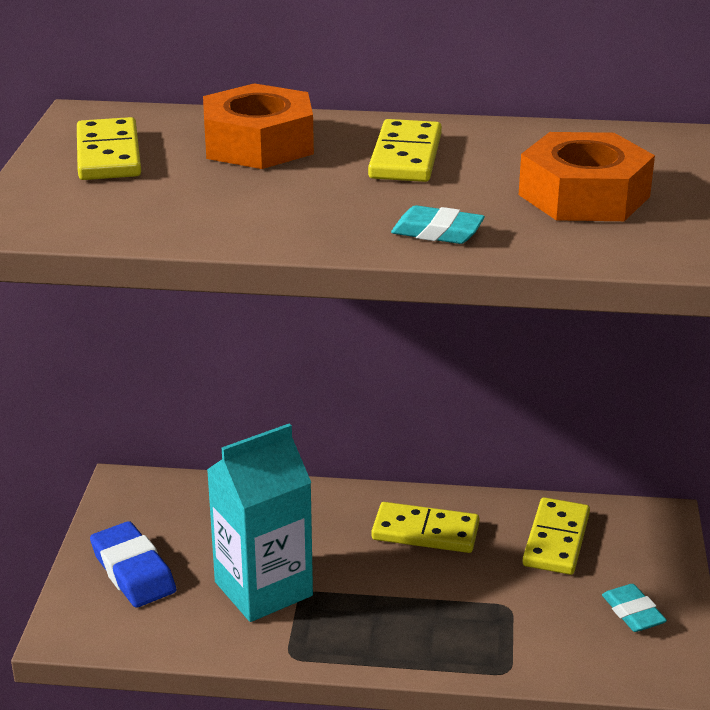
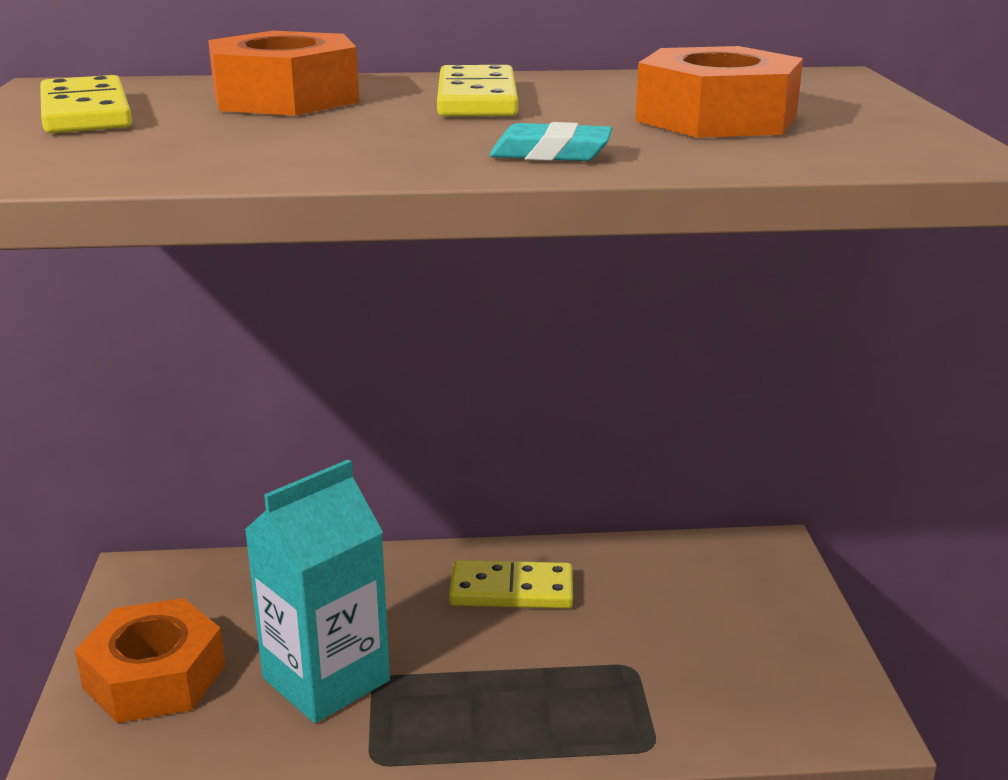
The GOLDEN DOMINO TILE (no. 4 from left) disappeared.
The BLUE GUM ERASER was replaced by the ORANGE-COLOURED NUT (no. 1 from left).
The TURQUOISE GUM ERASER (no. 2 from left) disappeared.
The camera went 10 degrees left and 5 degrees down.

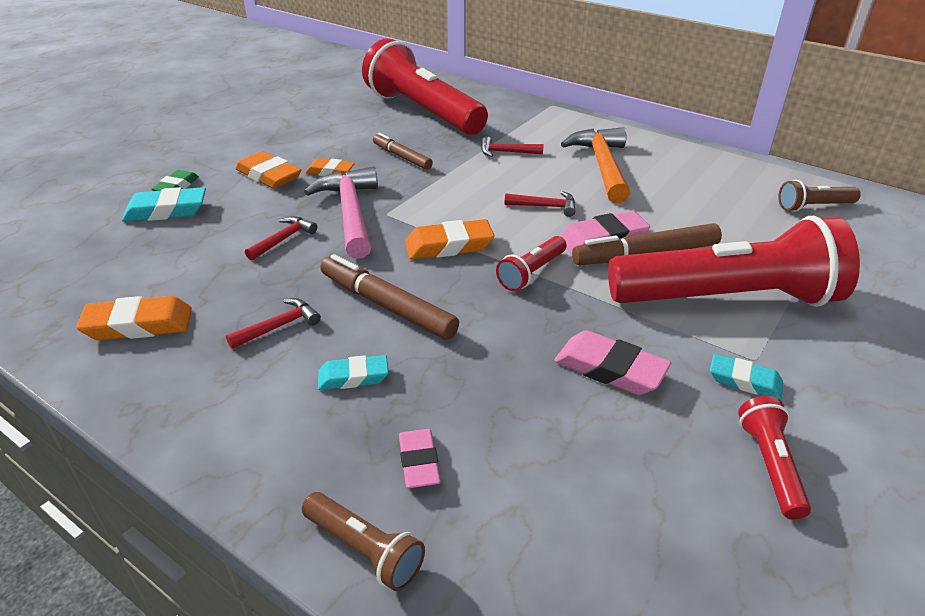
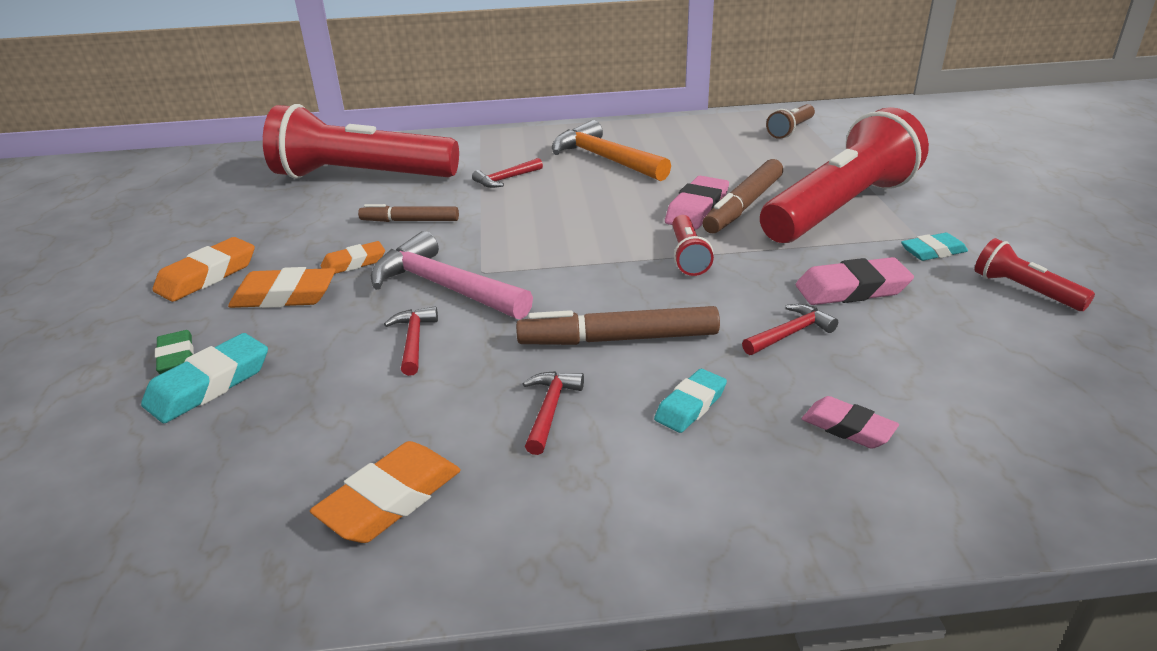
The SCARLET CLAW HAMMER (no. 4 from left) moved.
The ORANGE-COLOURED GUM ERASER (no. 4 from left in the first image) moved.
The RUSSET FLASHLIGHT (no. 1 from left) disappeared.
The camera went 40 degrees left and 5 degrees down.

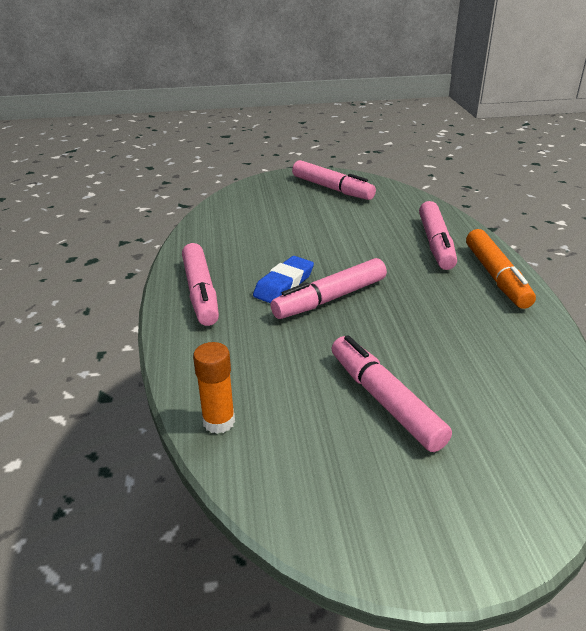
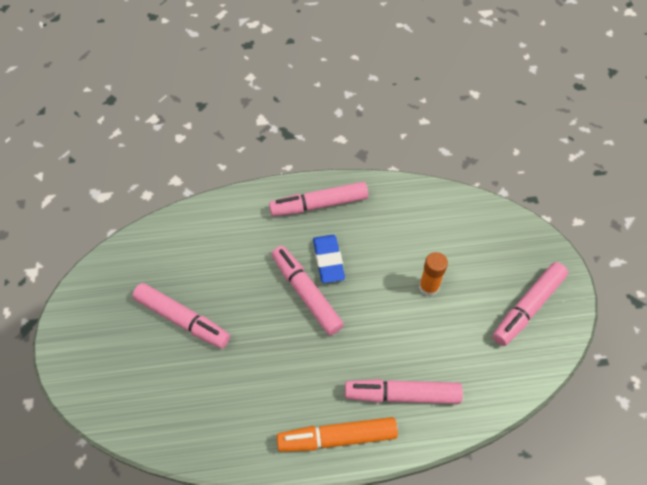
The BLUE GUM ERASER turned 45 degrees clockwise.
The ROSE-PINK FELT PEN (no. 4 from left in the first image) turned 60 degrees clockwise.
The ORANGE-COLOURED GLUE STICK moved.
The camera went 90 degrees right and 25 degrees up.

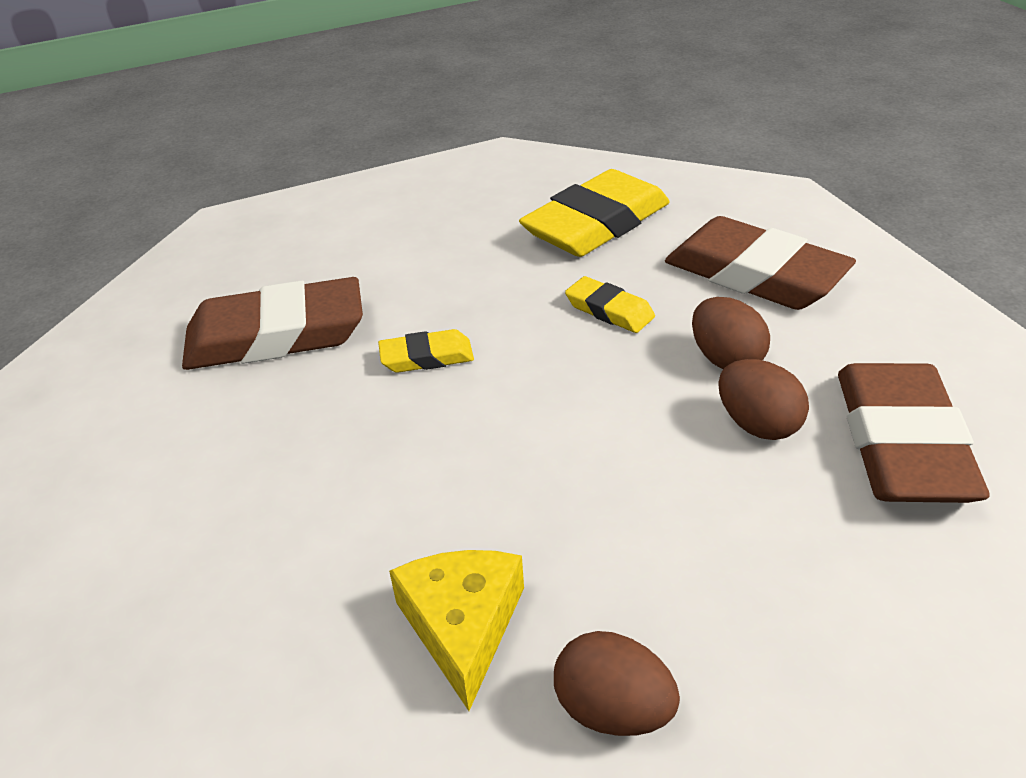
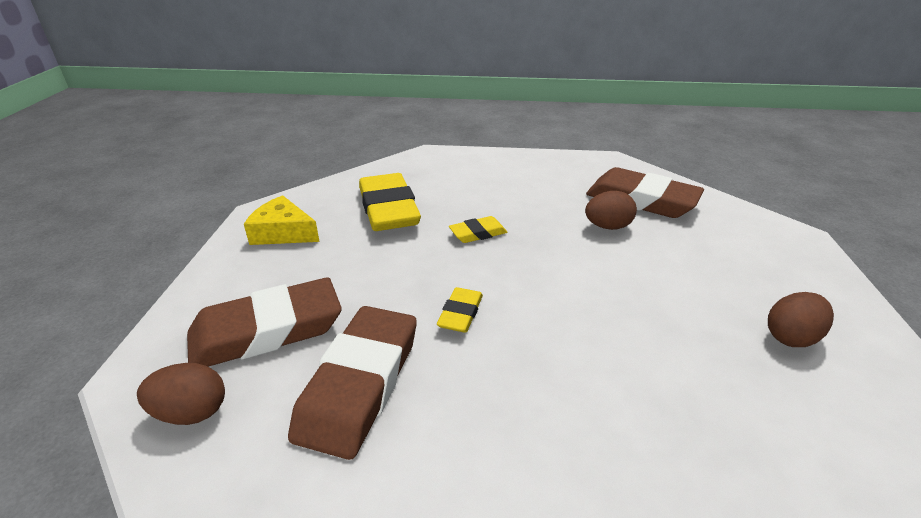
The RUSSET GUM ERASER (no. 2 from left in the first image) moved.
The RUSSET EGG SHAPE (no. 2 from left in the first image) moved.
The GOLDEN PIECE OF CHEESE moved.
The camera went 65 degrees left and 5 degrees down.

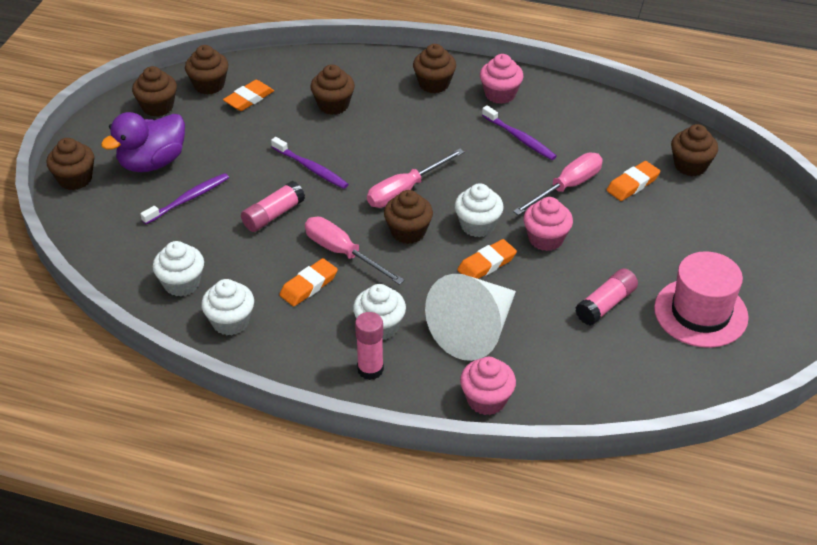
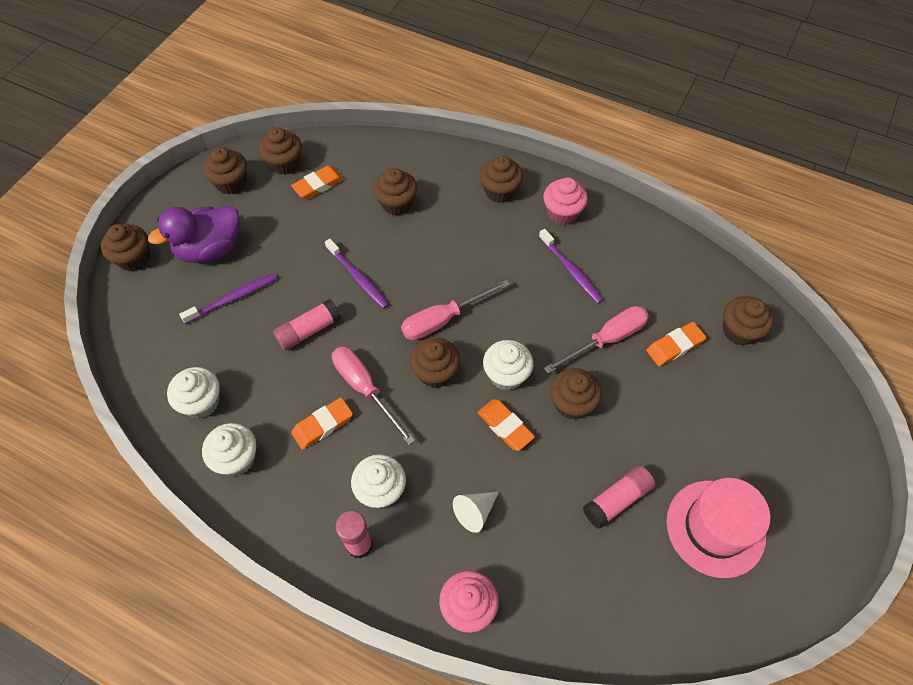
The ROSE-PINK MUFFIN (no. 3 from left) became the RUSSET MUFFIN (no. 7 from left).
The ORANGE-COLOURED GUM ERASER (no. 3 from left) turned 75 degrees clockwise.
The PURE WHITE CONE SHAPE changed to 0.45 times the size.
The camera went 10 degrees right and 15 degrees up.

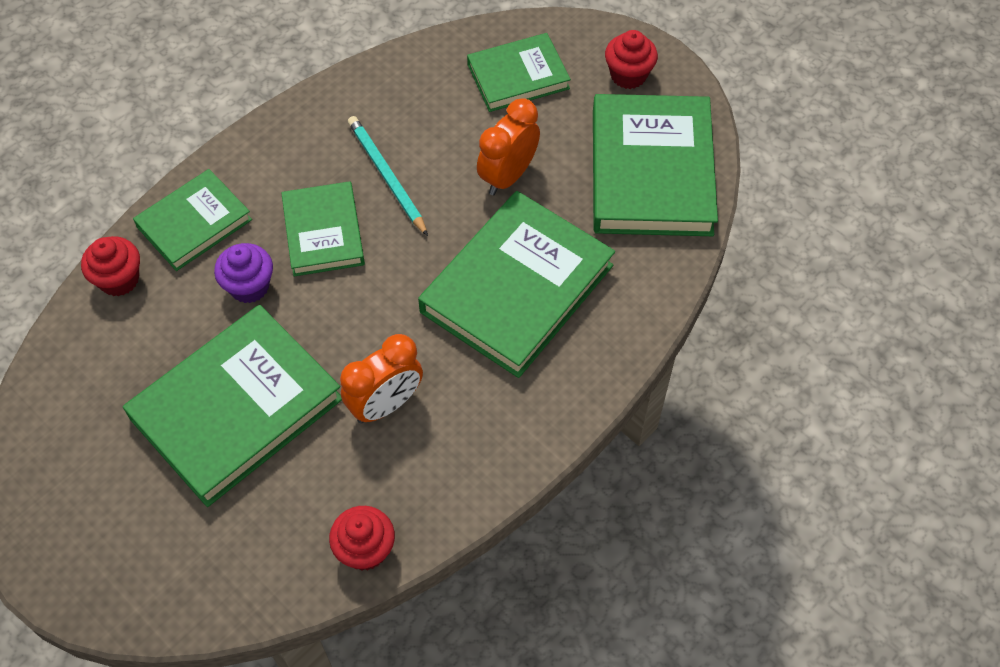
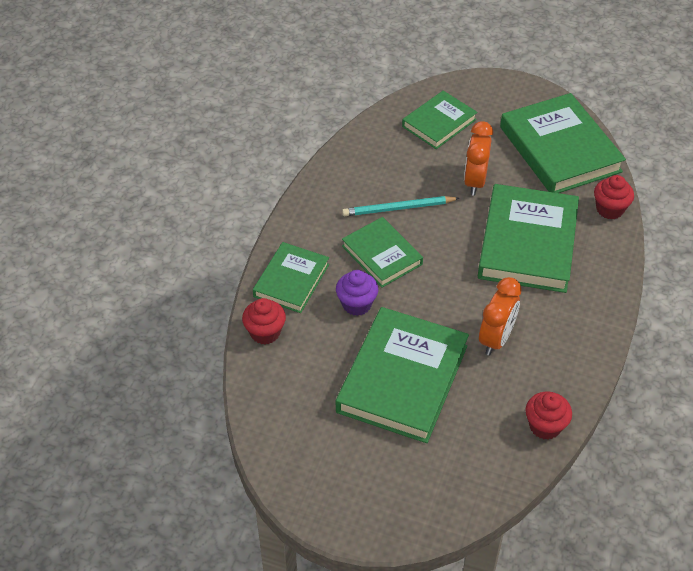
The SCARLET MUFFIN (no. 3 from left) moved.
The TURQUOISE LEAD PENCIL turned 45 degrees counterclockwise.
The camera went 25 degrees left and 10 degrees down.

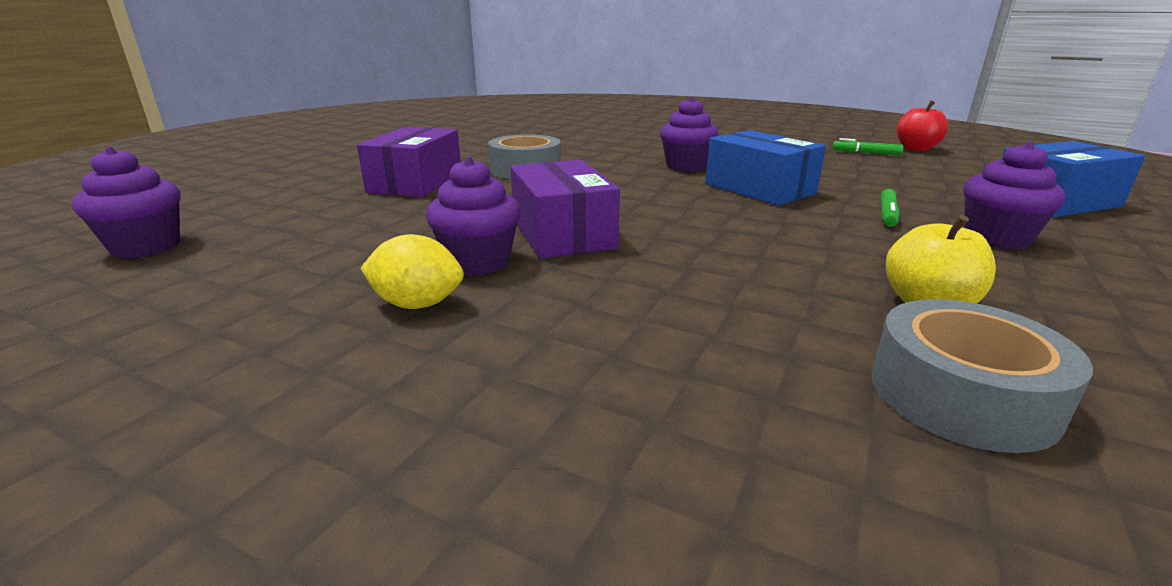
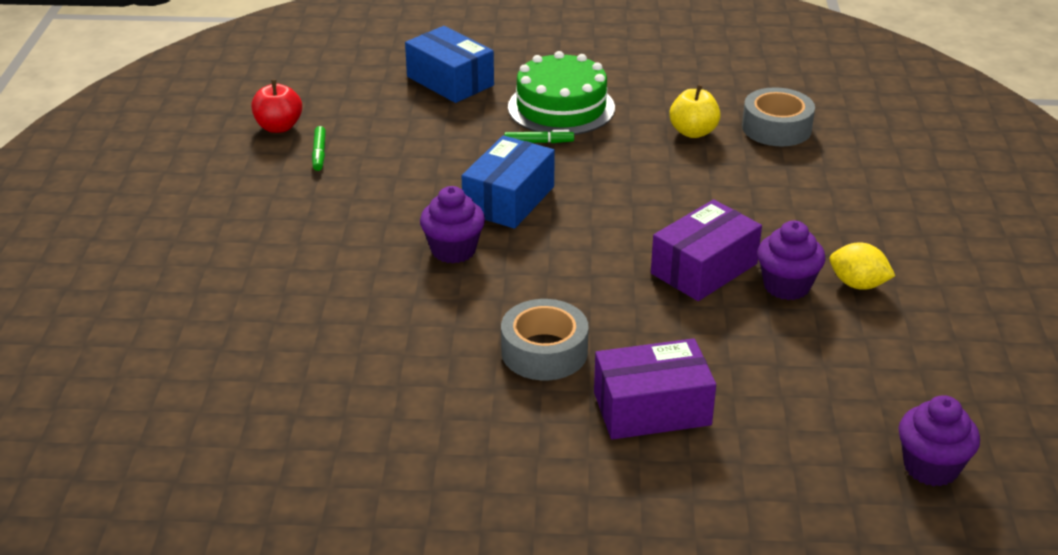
The ROYAL PURPLE MUFFIN (no. 4 from left) was replaced by the GREEN CAKE.
The GOLDEN LEMON turned 45 degrees counterclockwise.
The camera went 115 degrees left and 10 degrees up.

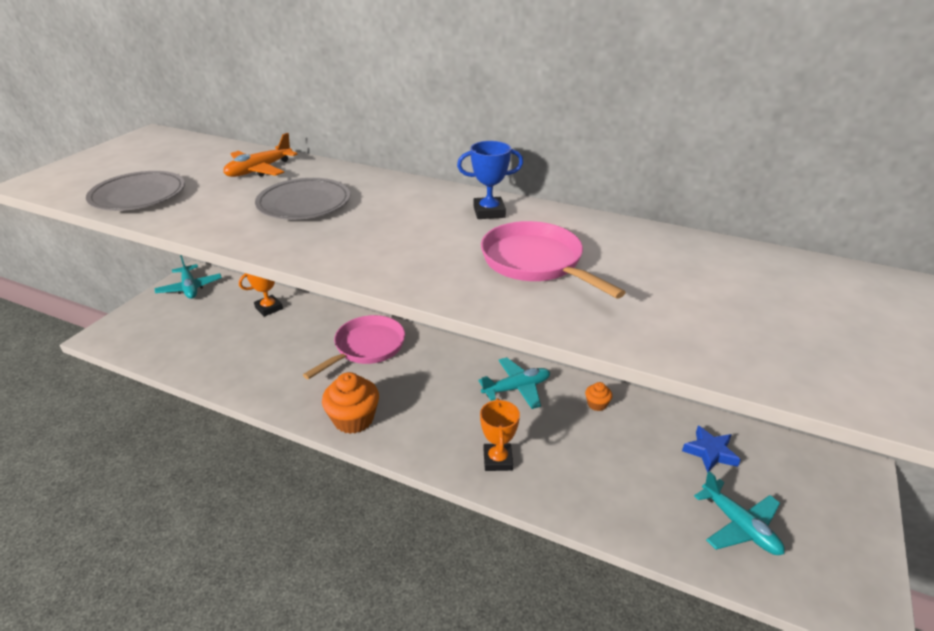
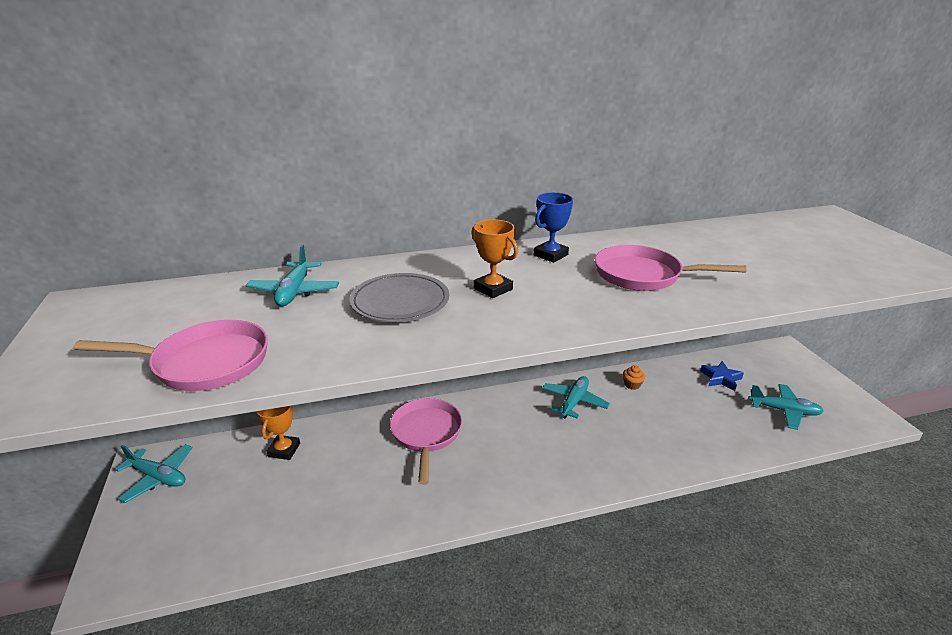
The ORANGE-COLOURED TOY PLANE became the TURQUOISE TOY PLANE (no. 2 from left).
The GRAY PLATE (no. 1 from left) was replaced by the ROSE-PINK FRYING PAN (no. 1 from left).
The ORANGE-COLOURED MUFFIN (no. 1 from left) disappeared.
The ORANGE-COLOURED AWARD CUP (no. 2 from left) moved.
The camera went 40 degrees left and 5 degrees down.

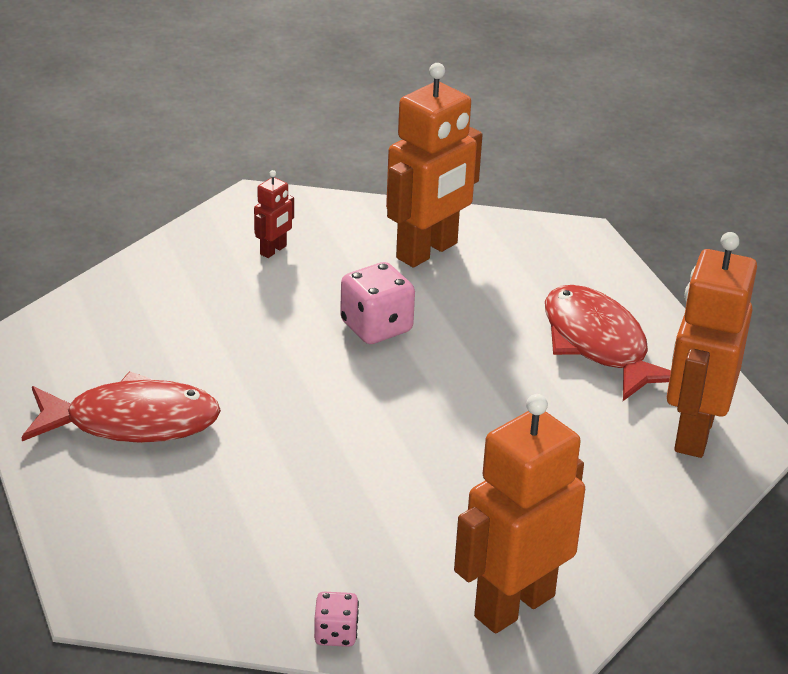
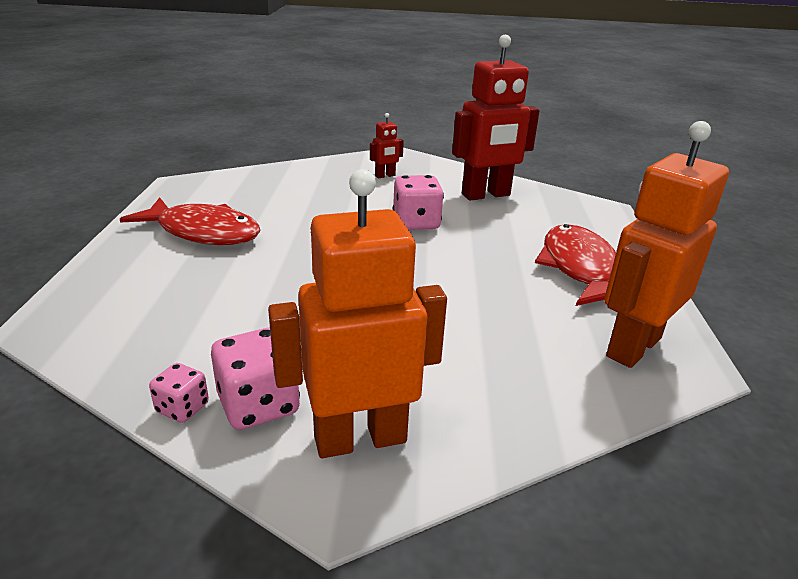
The ORANGE-COLOURED TOY ROBOT (no. 1 from left) became the SCARLET TOY ROBOT (no. 2 from left).
The ROSE-PINK DIE (no. 2 from left) appeared.
The camera went 25 degrees right and 5 degrees down.

